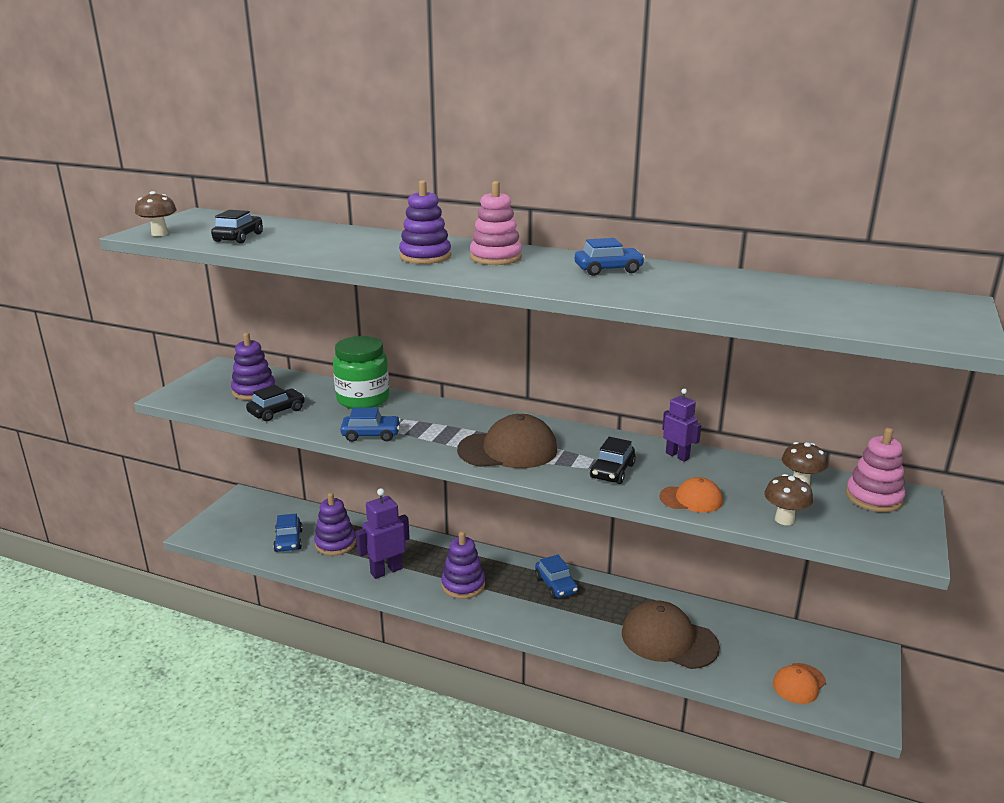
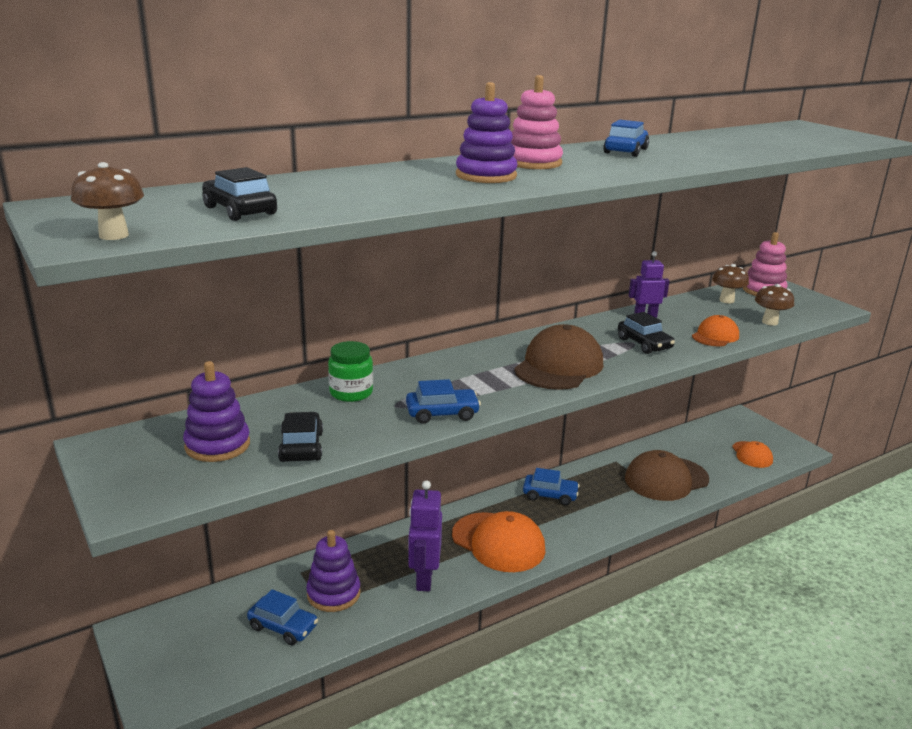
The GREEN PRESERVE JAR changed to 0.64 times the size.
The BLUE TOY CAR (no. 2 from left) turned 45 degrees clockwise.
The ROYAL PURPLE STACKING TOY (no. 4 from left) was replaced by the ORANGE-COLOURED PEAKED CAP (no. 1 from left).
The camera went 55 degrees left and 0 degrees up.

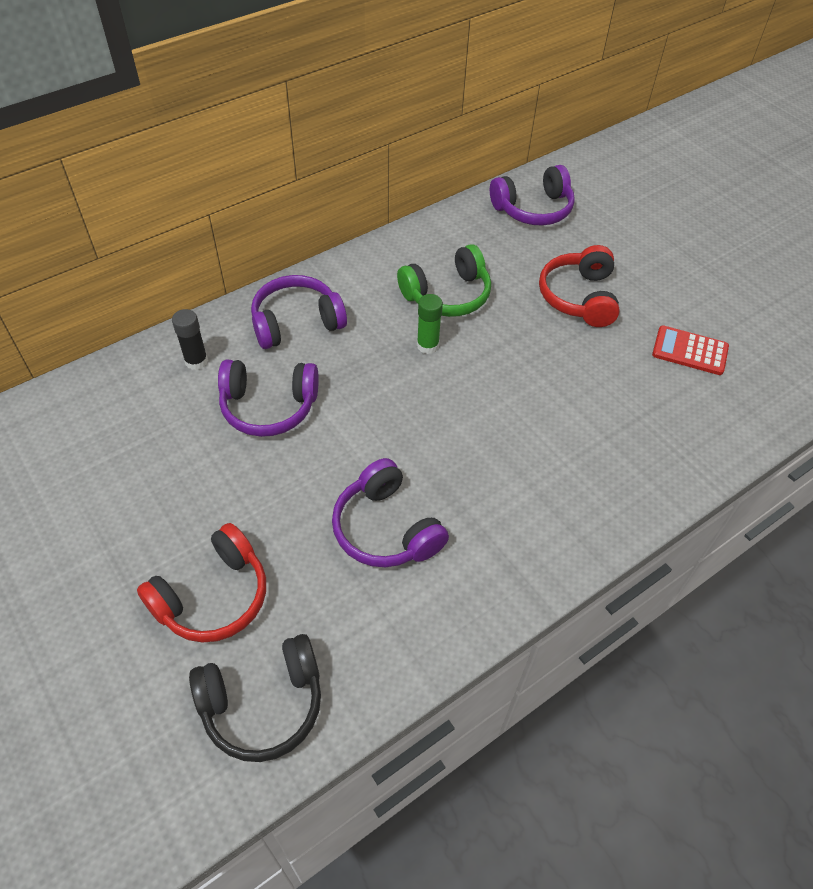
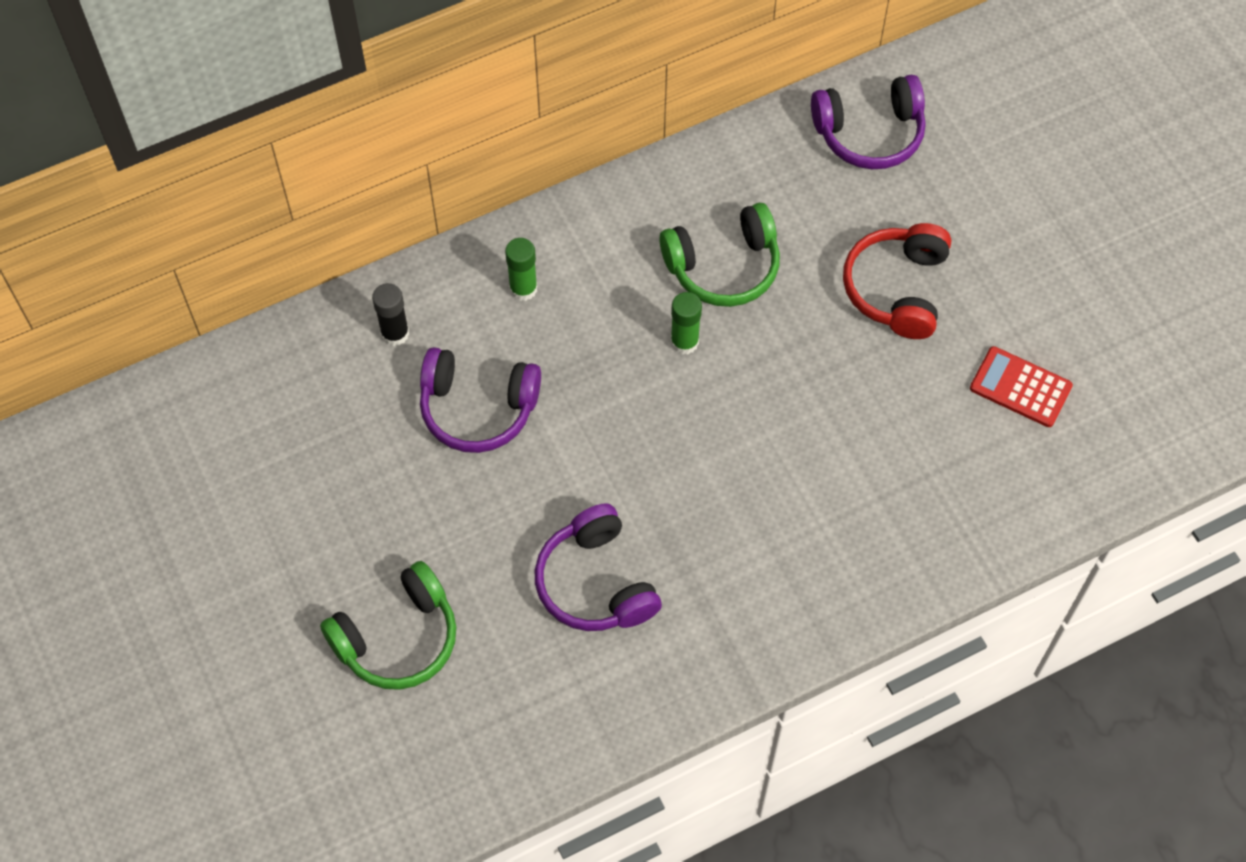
The ROYAL PURPLE OVER-EAR HEADPHONES (no. 2 from left) was replaced by the GREEN GLUE STICK (no. 1 from left).
The SCARLET OVER-EAR HEADPHONES (no. 1 from left) became the GREEN OVER-EAR HEADPHONES (no. 1 from left).
The EBONY OVER-EAR HEADPHONES disappeared.
The camera went 10 degrees right and 10 degrees up.

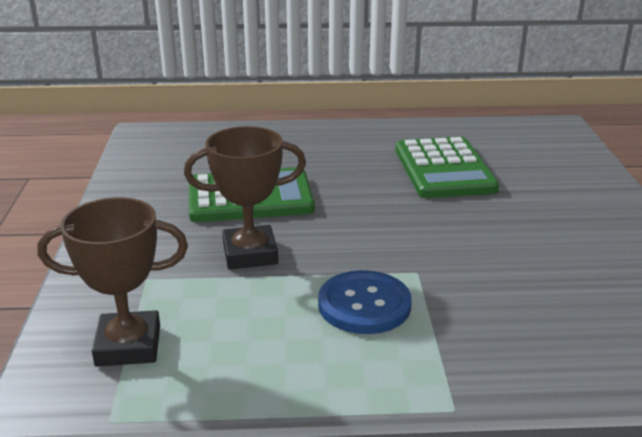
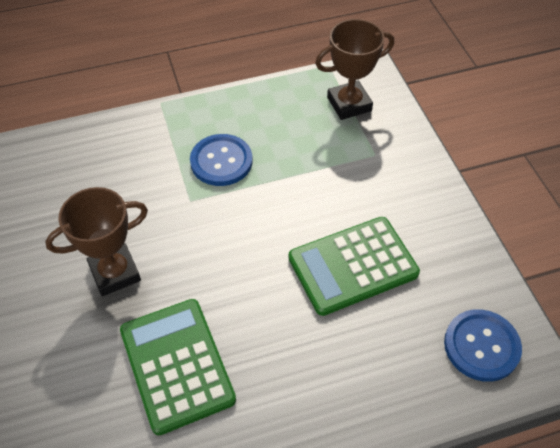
The RUSSET AWARD CUP (no. 2 from left in the first image) moved.
The BLUE SHIRT BUTTON (no. 2 from left) appeared.
The camera went 165 degrees right and 25 degrees up.

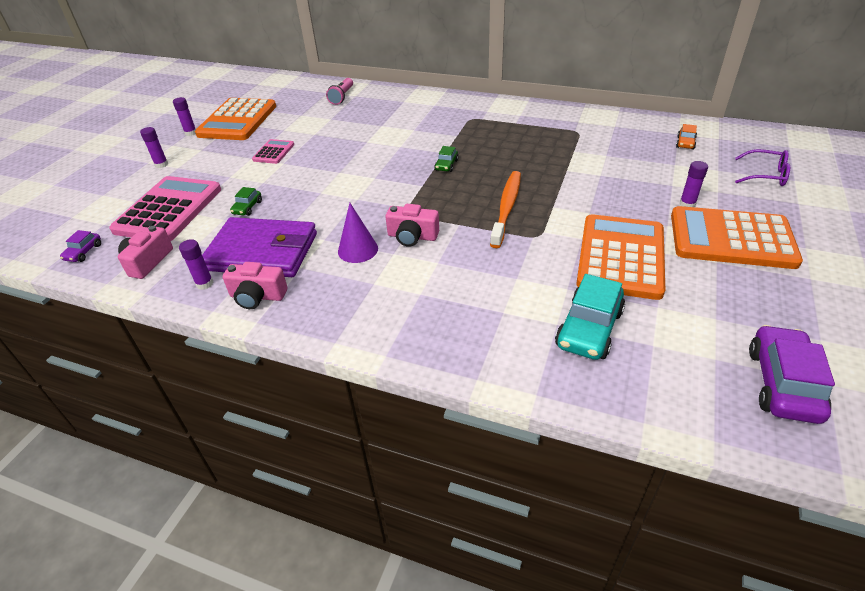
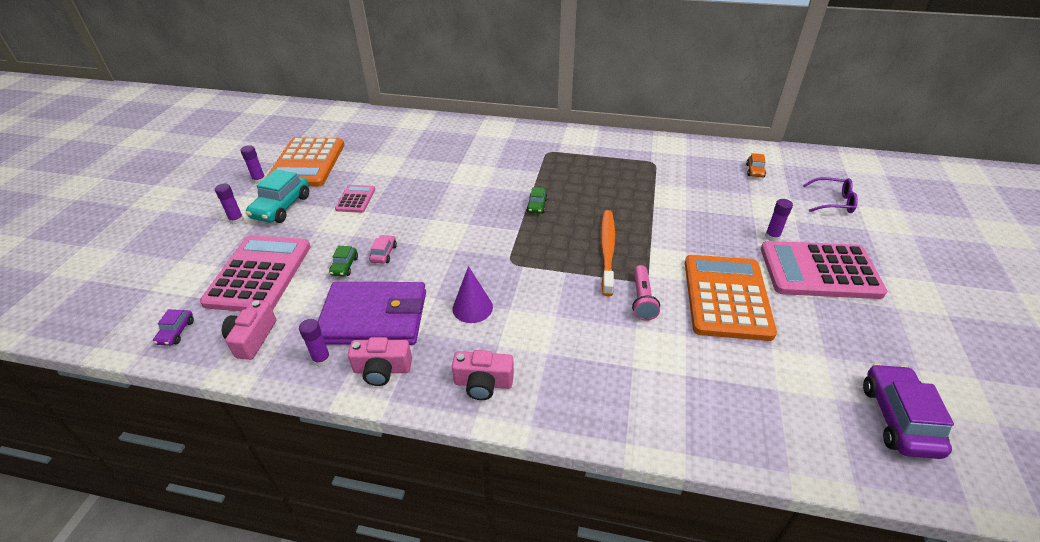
The ROSE-PINK FLASHLIGHT moved.
The ROSE-PINK CAMERA (no. 3 from left) moved.
The ORANGE-COLOURED CALCULATOR (no. 3 from left) became the ROSE-PINK CALCULATOR (no. 3 from left).
The TURQUOISE TOY CAR moved.
The ROSE-PINK TOY CAR appeared.
The camera went 10 degrees left and 0 degrees up.

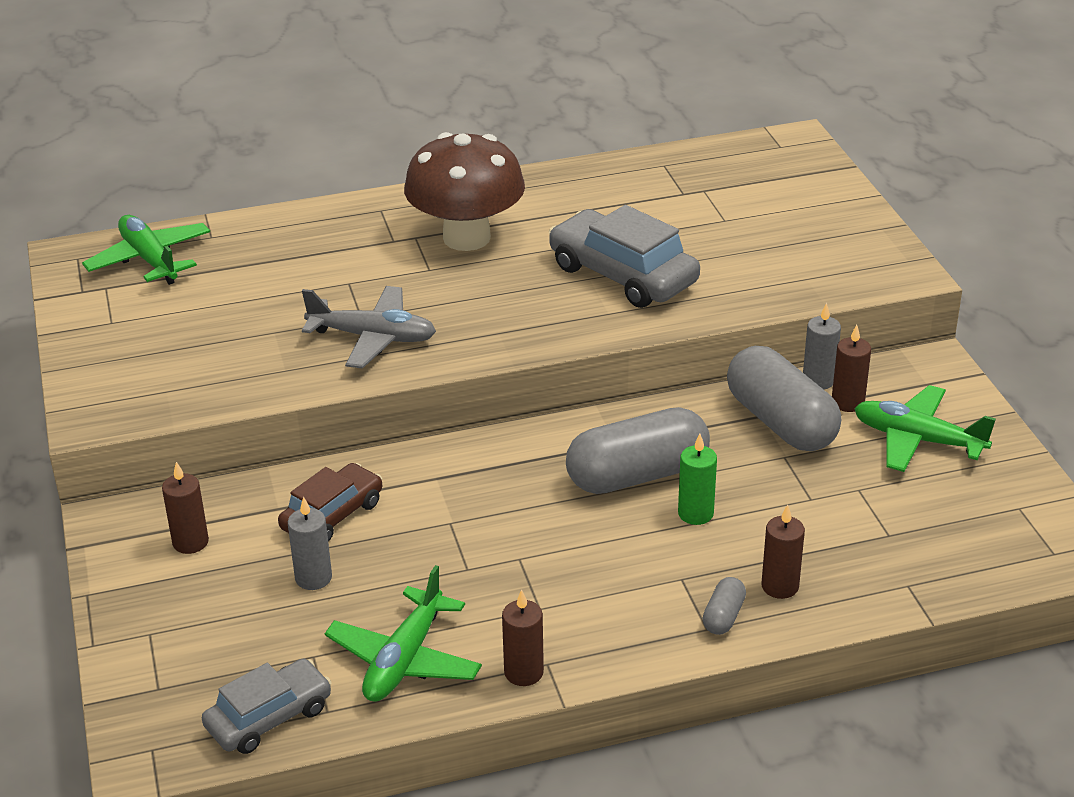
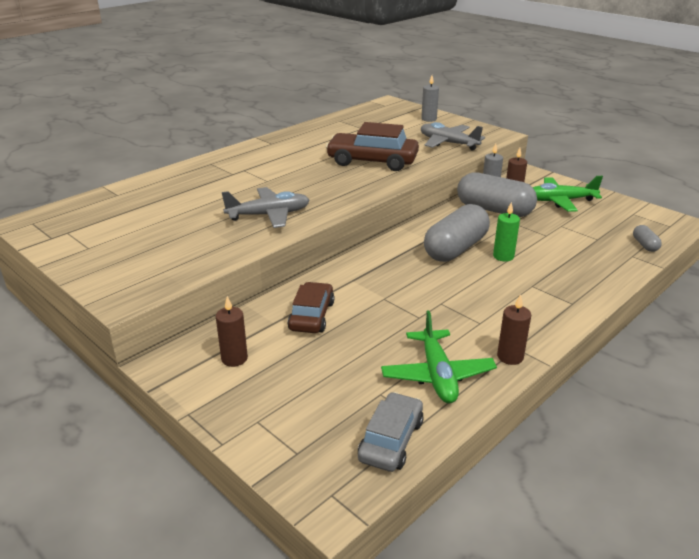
The RUSSET MUSHROOM disappeared.
The GRAY TOY CAR (no. 2 from left) became the RUSSET TOY CAR (no. 2 from left).
The GREEN TOY PLANE (no. 1 from left) disappeared.
The GRAY WAX CANDLE (no. 1 from left) moved.
The RUSSET WAX CANDLE (no. 3 from left) disappeared.
The GRAY CAPSULE (no. 2 from left in the first image) moved.
The GRAY TOY PLANE (no. 2 from left) appeared.
The camera went 30 degrees left and 5 degrees down.

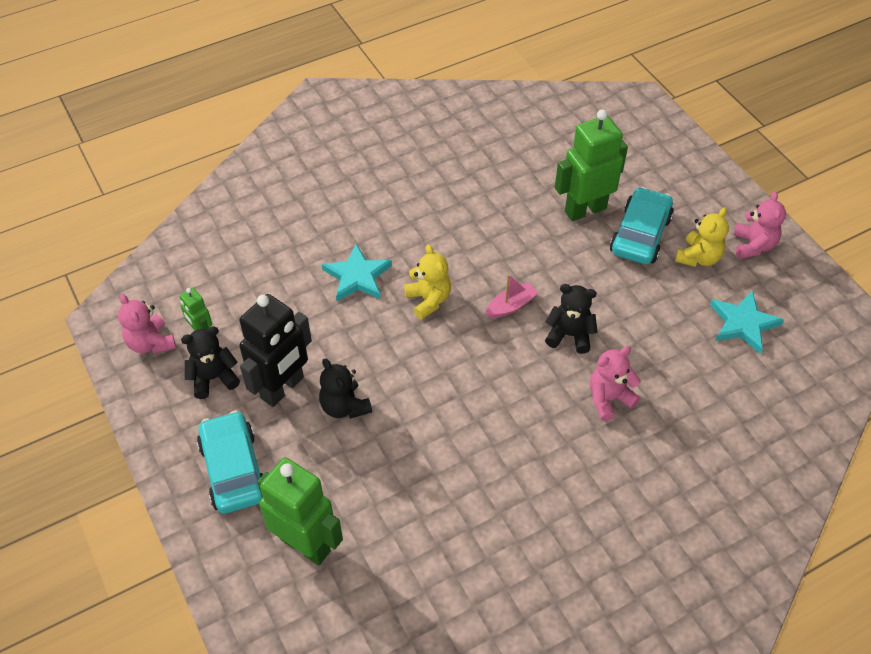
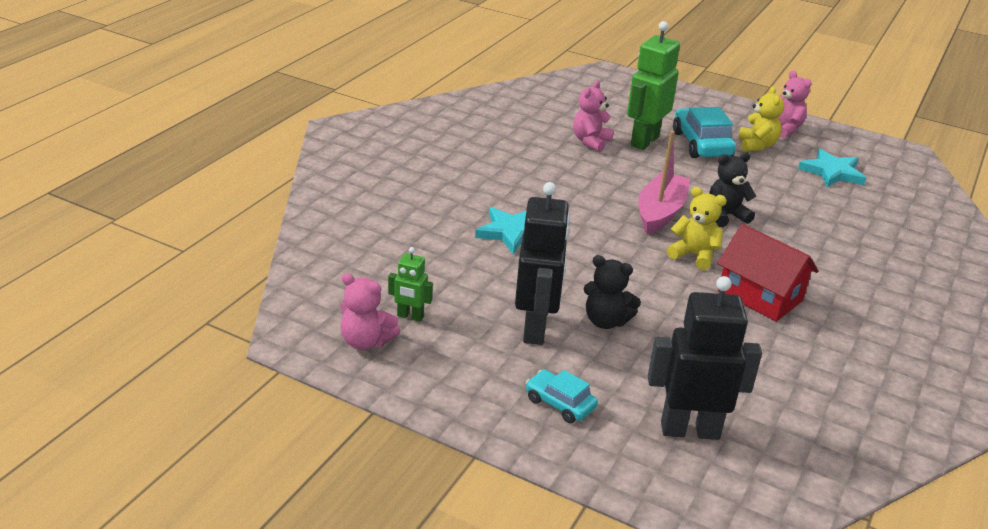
The GOLDEN TEDDY (no. 1 from left) moved.
The ROSE-PINK TOY BOAT changed to 1.77 times the size.
The EBONY TEDDY (no. 1 from left) disappeared.
The ROSE-PINK TEDDY (no. 2 from left) moved.
The TURQUOISE TOY CAR (no. 1 from left) changed to 0.58 times the size.
The GREEN TOY ROBOT (no. 2 from left) became the EBONY TOY ROBOT (no. 2 from left).
The SCARLET HOUSE appeared.
The camera went 35 degrees left and 20 degrees down.

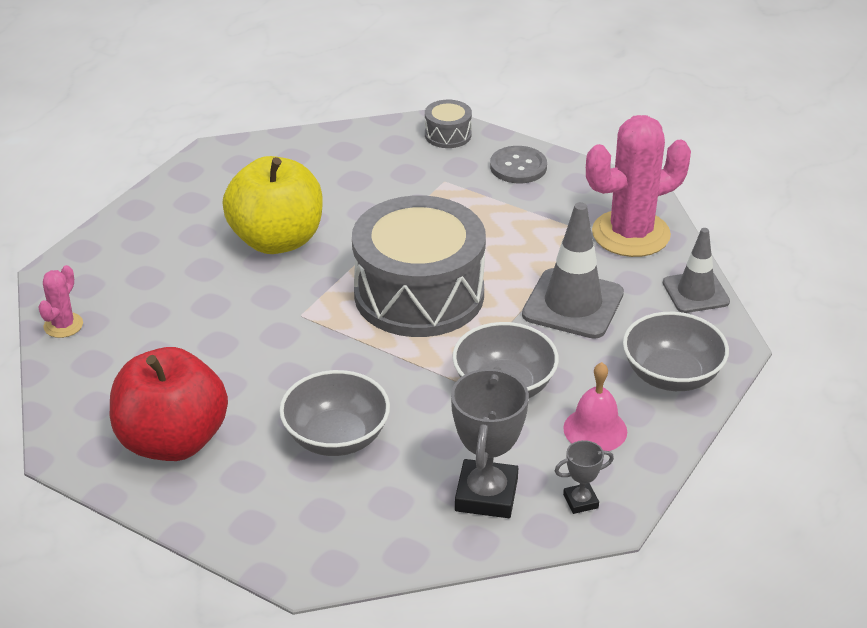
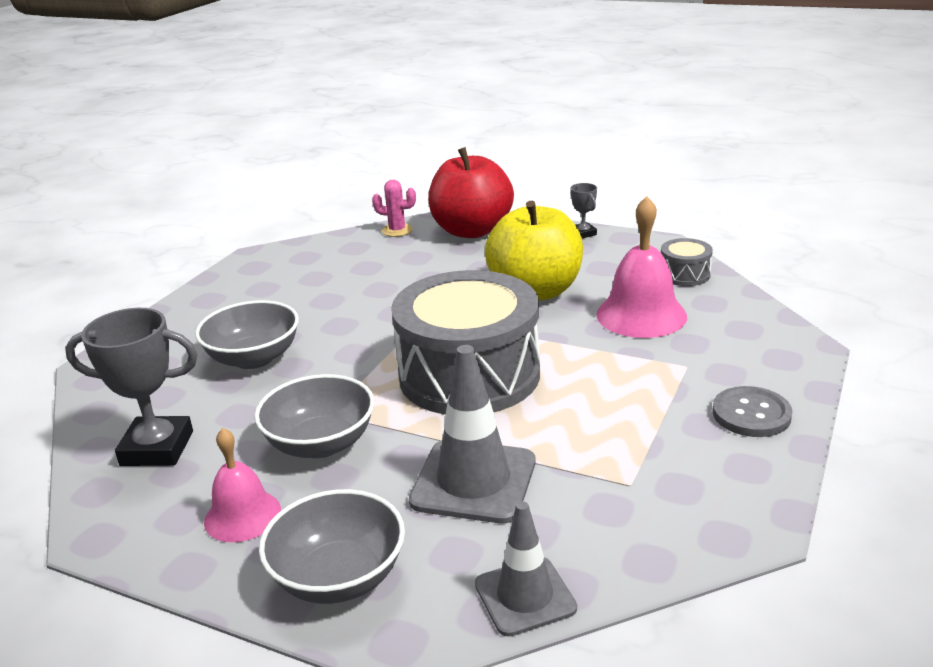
The GRAY TOY DRUM (no. 2 from left) moved.
The ROSE-PINK CACTUS (no. 2 from left) disappeared.
The SCARLET APPLE FRUIT moved.
The GRAY AWARD CUP (no. 2 from left) moved.
The ROSE-PINK SCHOOL BELL (no. 2 from left) appeared.
The camera went 85 degrees right and 10 degrees down.

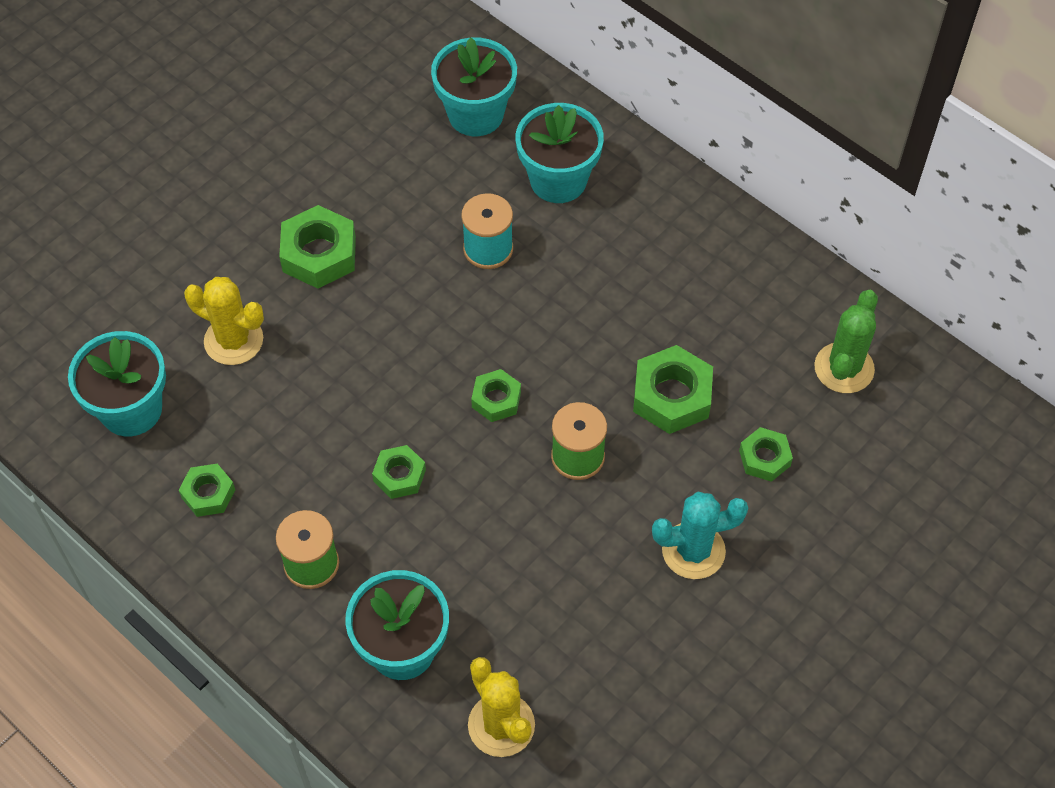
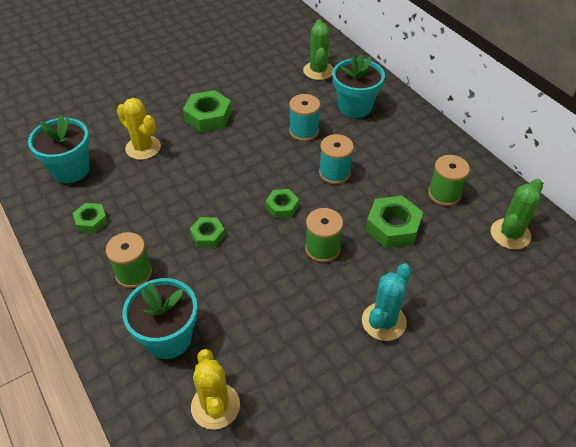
The TURQUOISE POTTED PLANT (no. 3 from left) was replaced by the GREEN CACTUS (no. 1 from left).
The GREEN NUT (no. 6 from left) disappeared.
The TURQUOISE CACTUS turned 60 degrees counterclockwise.
The TURQUOISE BOBBIN (no. 2 from left) appeared.
The GREEN BOBBIN (no. 3 from left) appeared.
The camera went 15 degrees right and 10 degrees down.

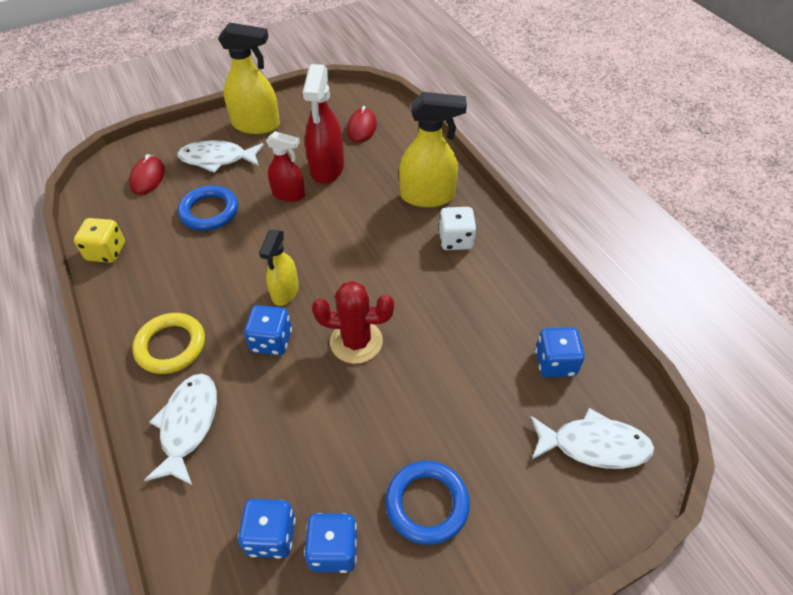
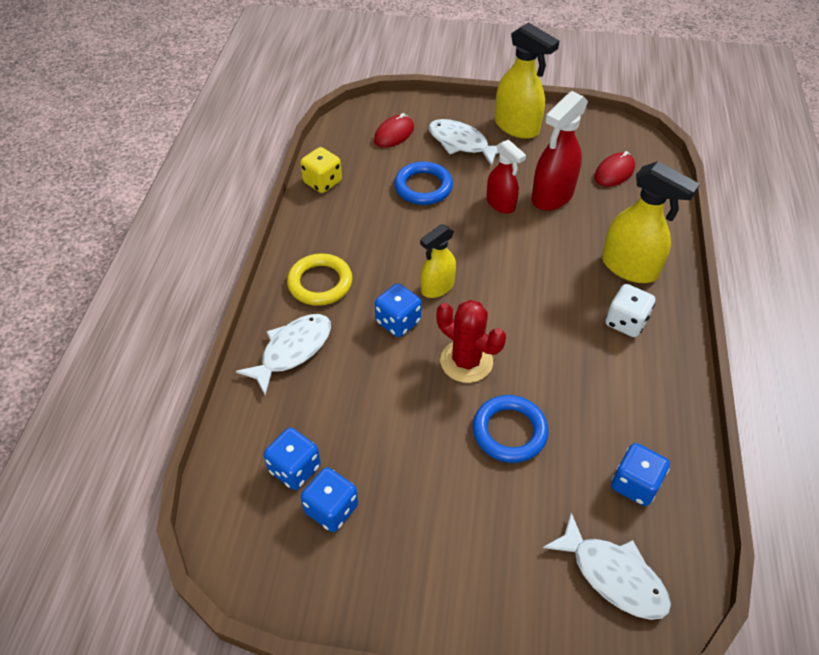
The BLUE HOOP (no. 2 from left) moved.
The camera went 35 degrees right and 0 degrees up.

